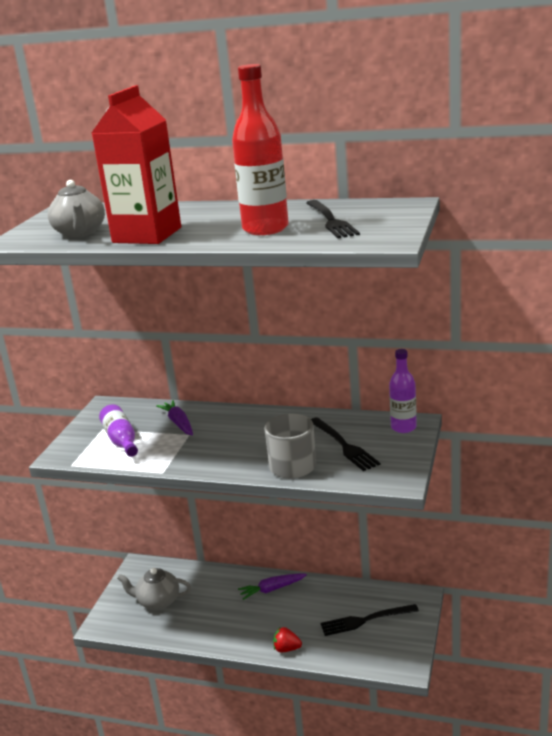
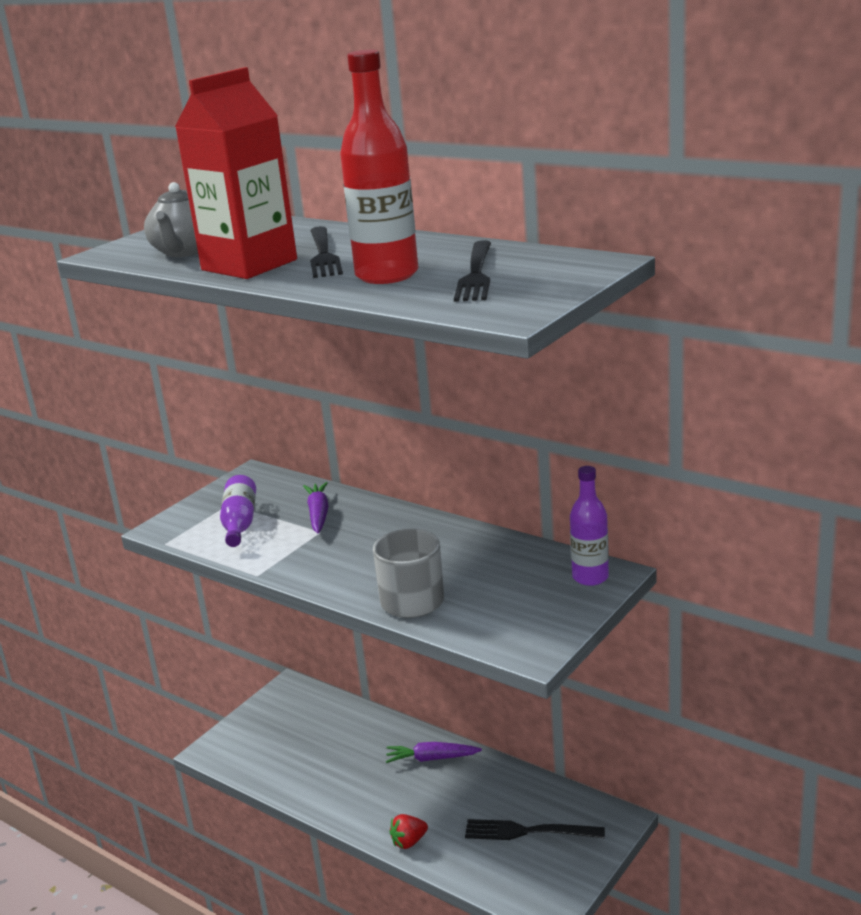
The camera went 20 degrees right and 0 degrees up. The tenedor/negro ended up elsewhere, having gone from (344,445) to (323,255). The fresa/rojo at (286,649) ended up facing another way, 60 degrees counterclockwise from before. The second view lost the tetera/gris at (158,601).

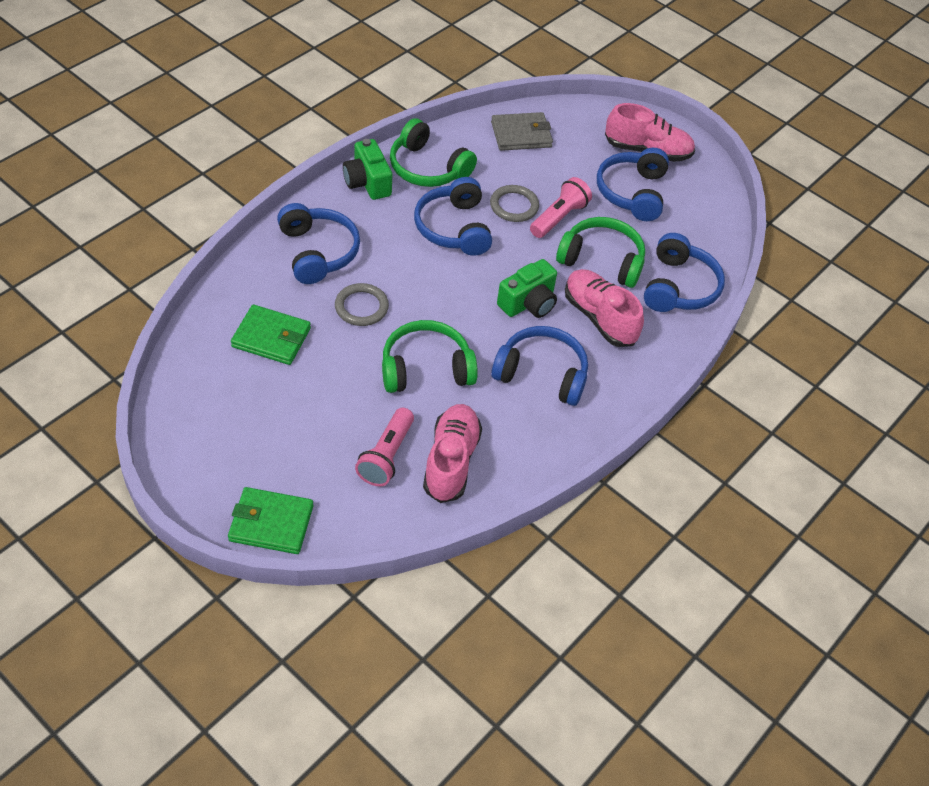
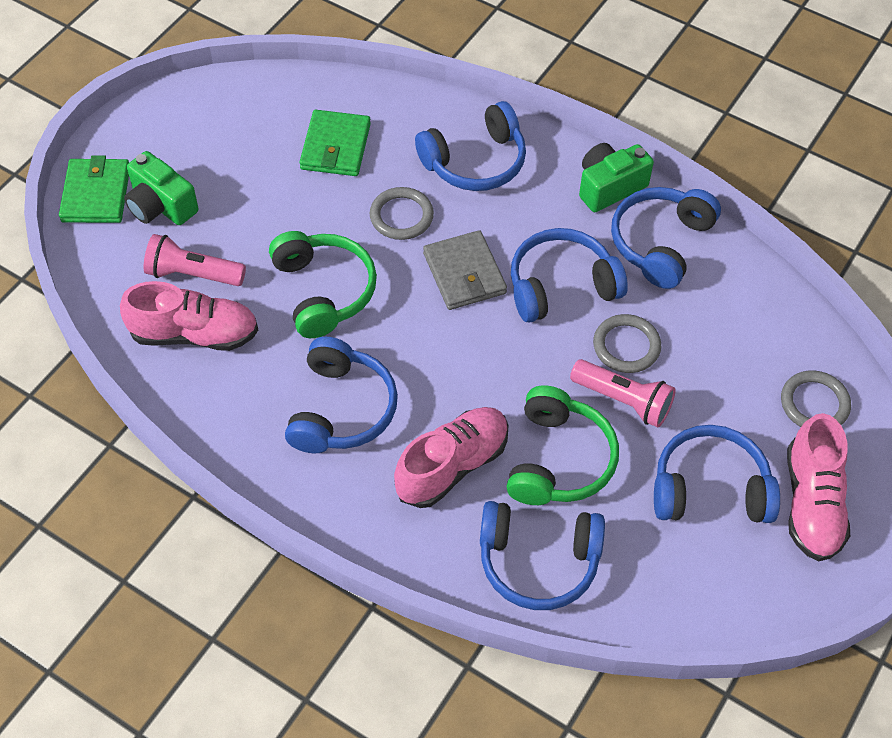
The camera went 85 degrees right and 5 degrees up. The cámara/verde ended up elsewhere, having gone from (528,303) to (161,205). The cartera/gris ended up elsewhere, having gone from (521,134) to (464,273). What was the auriculares/verde at (428,168) turned into the auriculares/azul at (661,243). The second view gained the anillo/gris at (814,403).

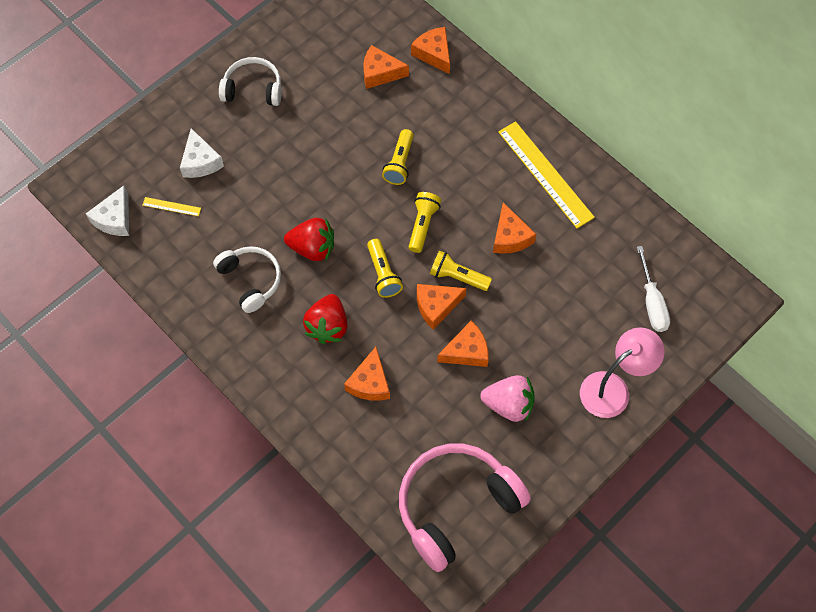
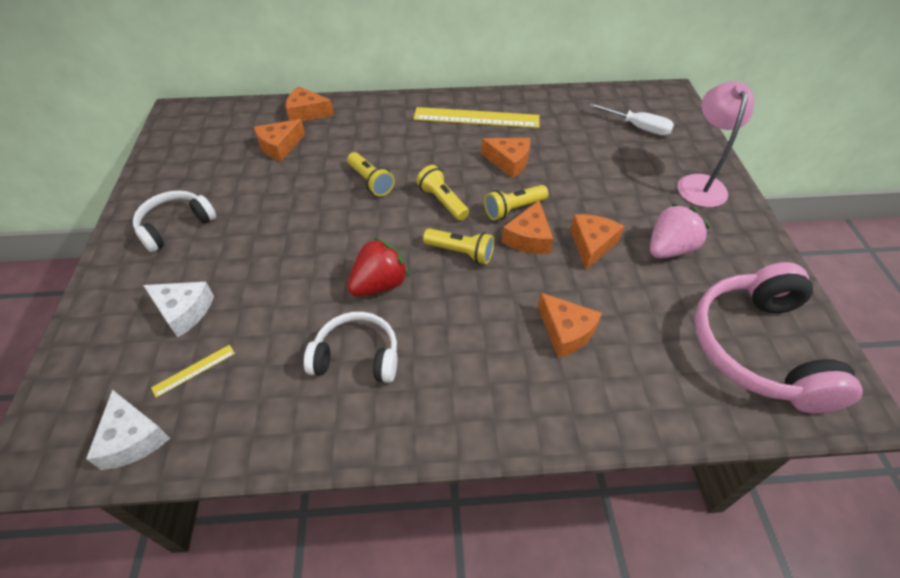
The camera went 50 degrees left and 15 degrees down. The second view lost the fresa/rojo at (328,326).

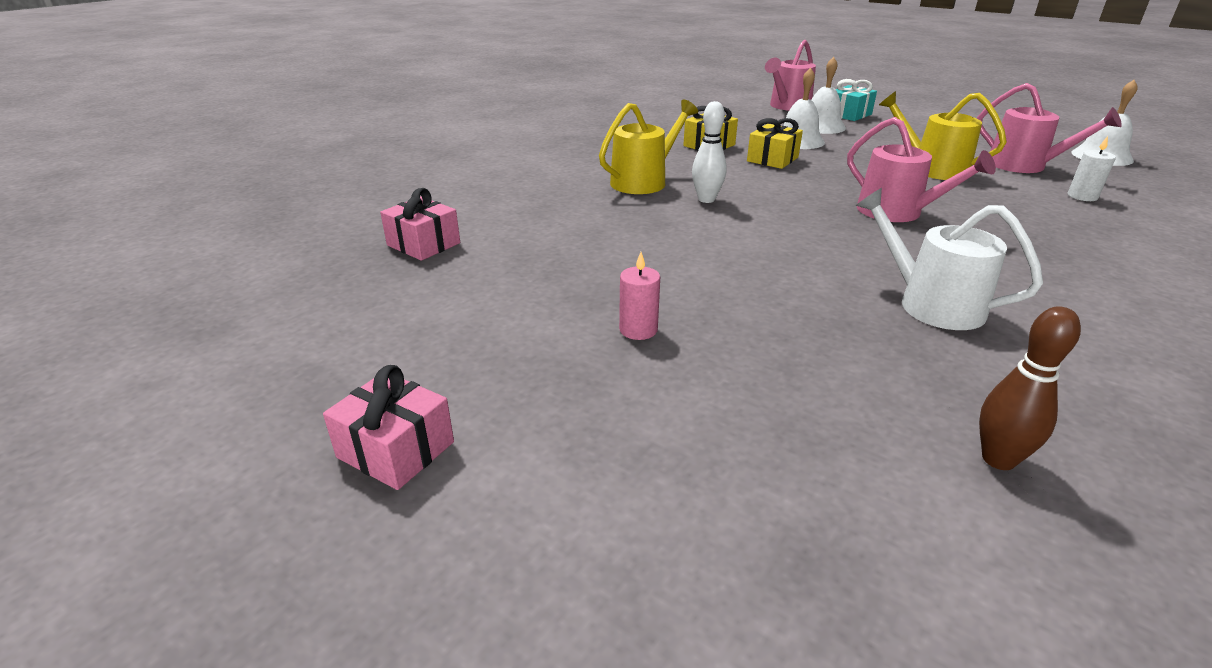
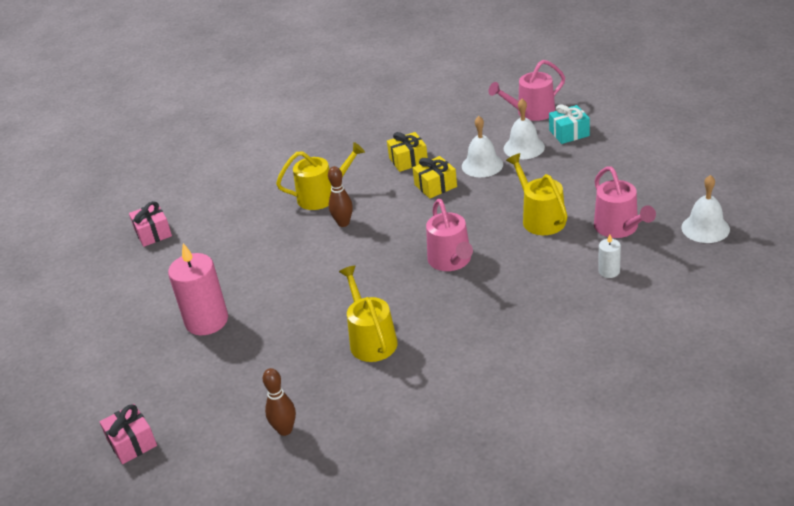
The camera went 30 degrees right and 5 degrees up. The regalo/rosa ended up elsewhere, having gone from (396,449) to (132,443). The size of the vela/rosa at (638,330) changed by a factor of 2.09. What was the bolo/blanco at (706,199) turned into the bolo/marrón at (343,223). What was the regadera/blanco at (931,304) turned into the regadera/amarillo at (371,340).

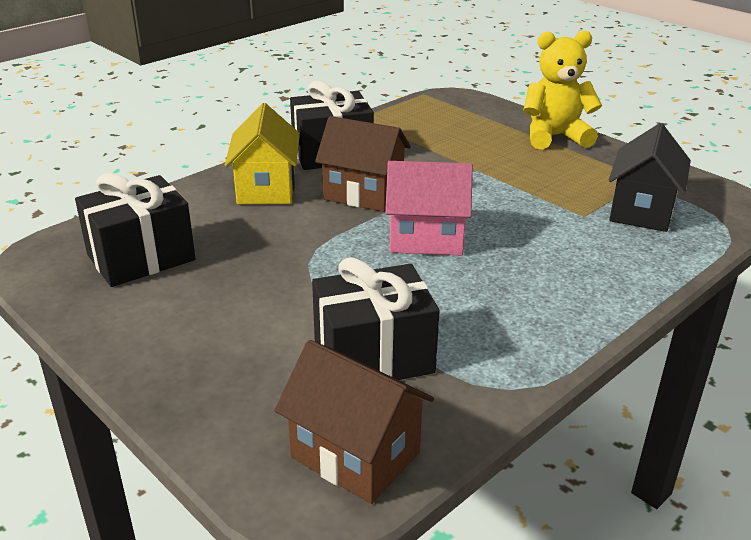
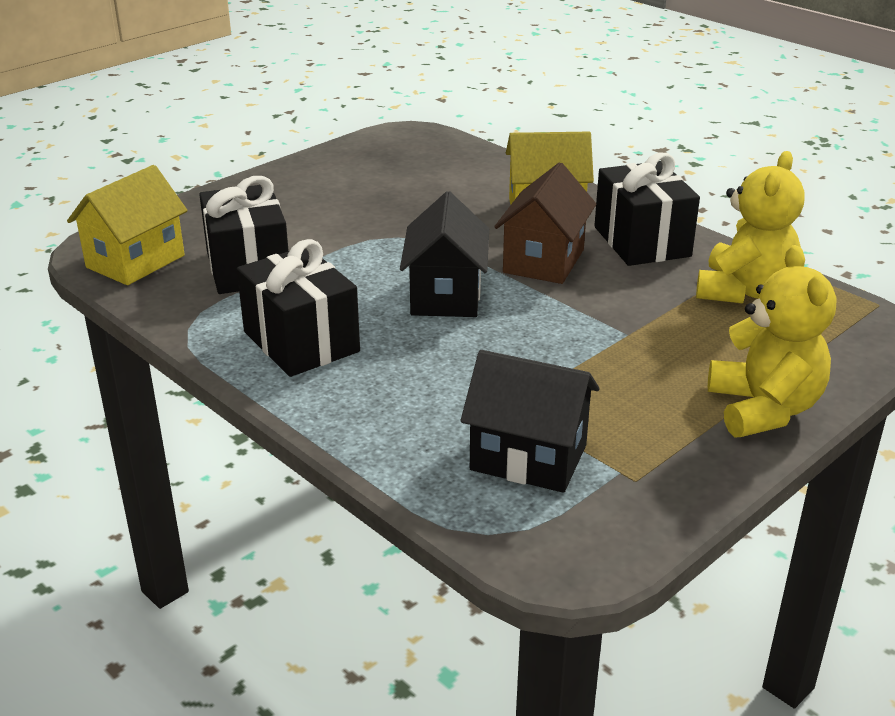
The camera went 90 degrees right and 0 degrees up. What was the casa/marrón at (355,455) turned into the casa/amarillo at (135,261). The regalo/negro ended up elsewhere, having gone from (141,257) to (301,342). What was the casa/rosa at (426,238) turned into the casa/negro at (446,296). The second view gained the osito/amarillo at (743,291).

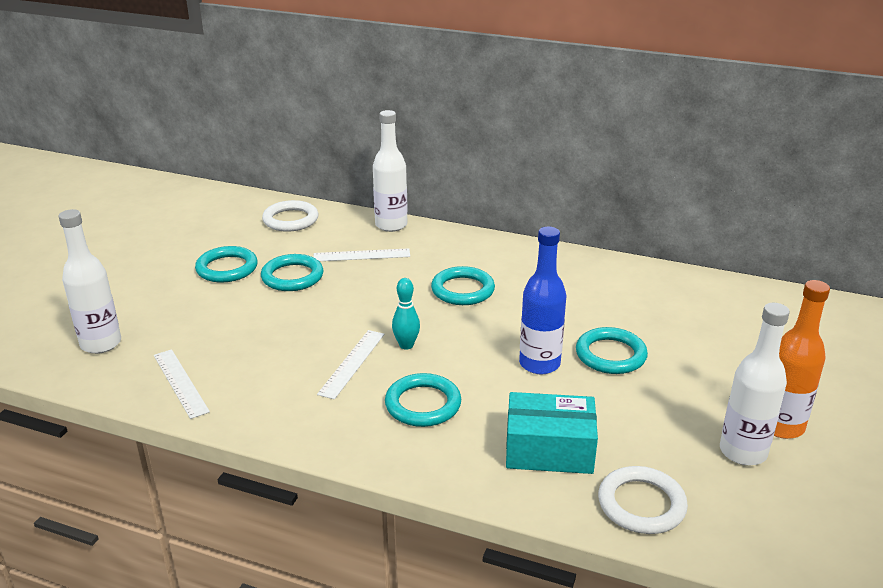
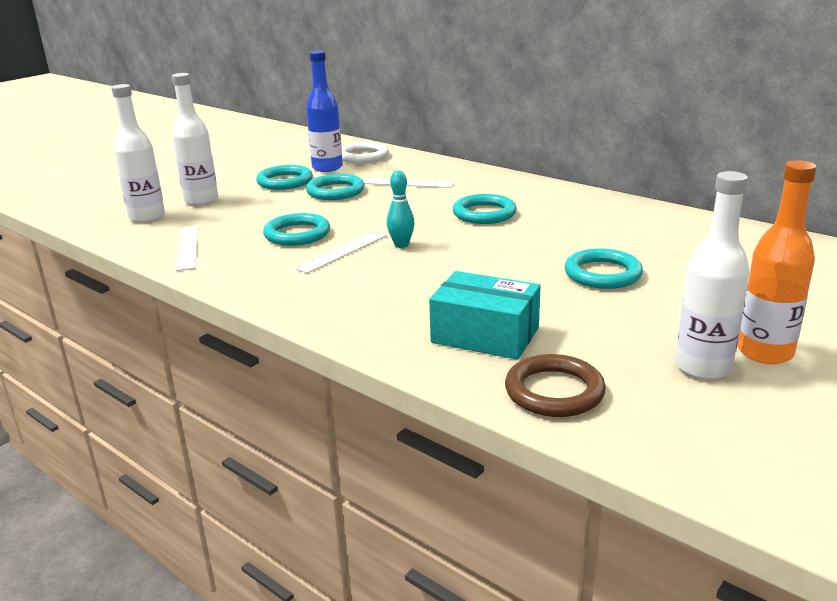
The camera went 20 degrees right and 5 degrees down. The botella/blanco ended up elsewhere, having gone from (391,225) to (201,200). The anillo/turquesa ended up elsewhere, having gone from (423,404) to (297,234). The botella/azul ended up elsewhere, having gone from (539,364) to (327,168). What was the anillo/blanco at (641,504) turned into the anillo/marrón at (554,391).

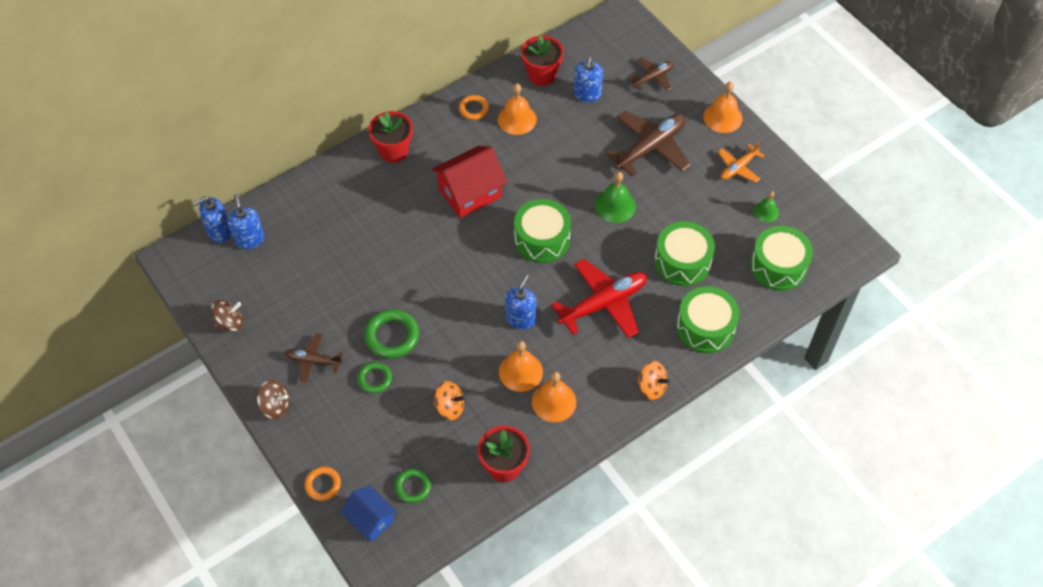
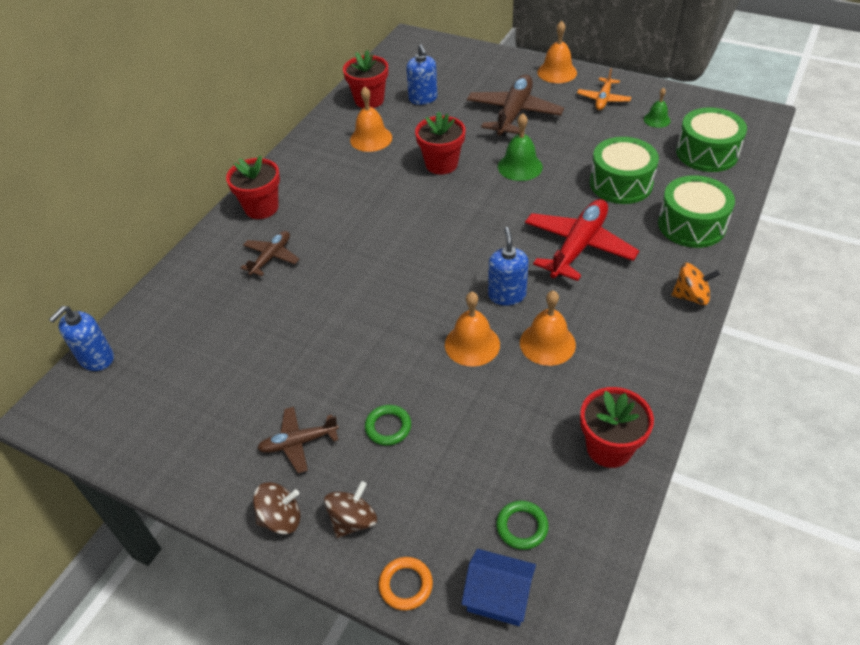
The camera went 25 degrees left and 10 degrees down. The avión/marrón ended up elsewhere, having gone from (653,77) to (271,257). The peonza/marrón ended up elsewhere, having gone from (230,323) to (353,520). The second view gained the maceta/rojo at (441,164). The campana/naranja ended up elsewhere, having gone from (554,401) to (472,344). The second view lost the dispensador de jabón/azul at (249,239). The second view lost the anillo/verde at (392,336). The second view lost the casa/rojo at (470,193). The second view lost the peonza/naranja at (450,407). The second view lost the anillo/naranja at (474,109). The second view lost the tambor/verde at (542,239).

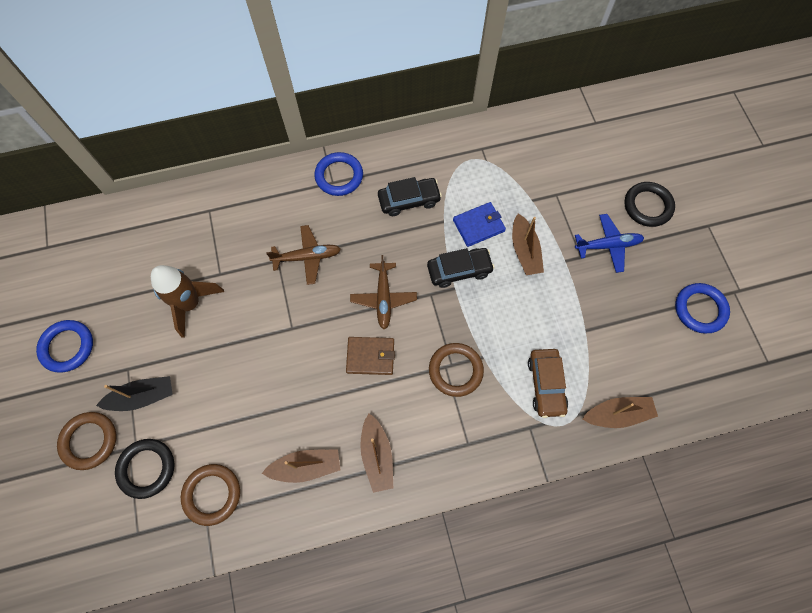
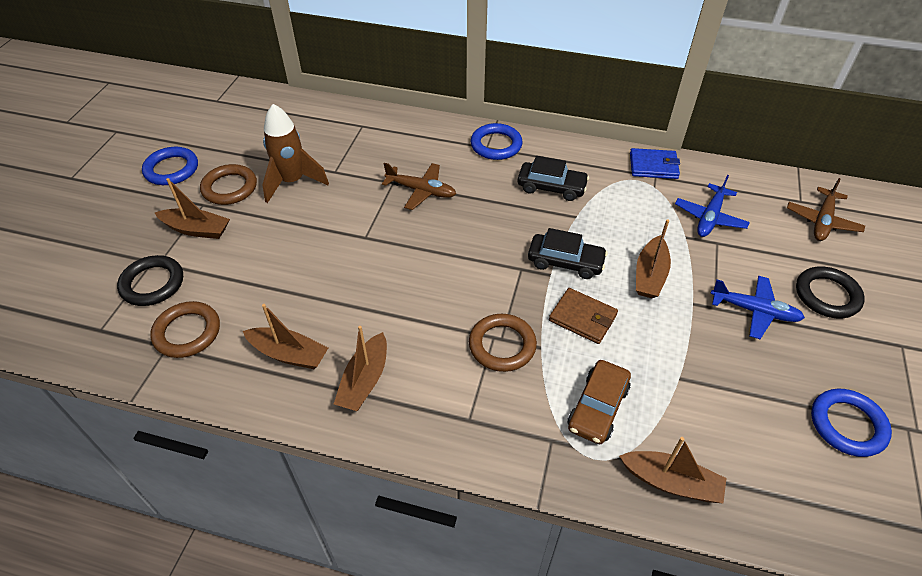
The camera went 30 degrees right and 20 degrees down. What was the barco/negro at (143,397) turned into the barco/marrón at (197,229). The anillo/marrón ended up elsewhere, having gone from (89,441) to (229,188). The cartera/marrón ended up elsewhere, having gone from (370,356) to (583,318). The cartera/azul ended up elsewhere, having gone from (478,225) to (653,166). The second view gained the avión/azul at (709,217). The avión/marrón ended up elsewhere, having gone from (383,298) to (822,221).

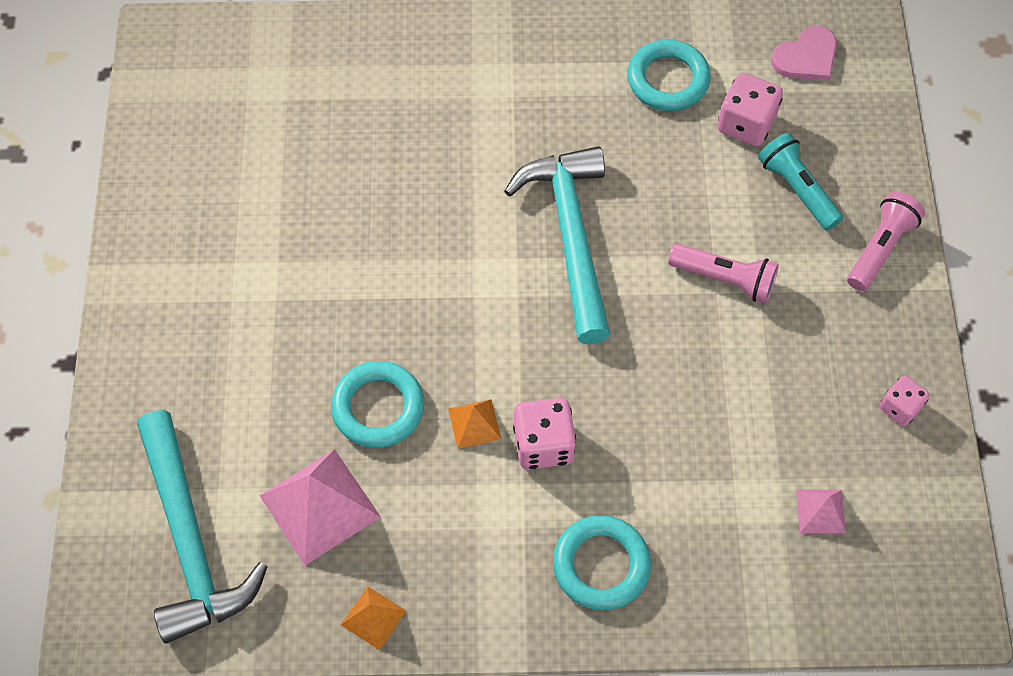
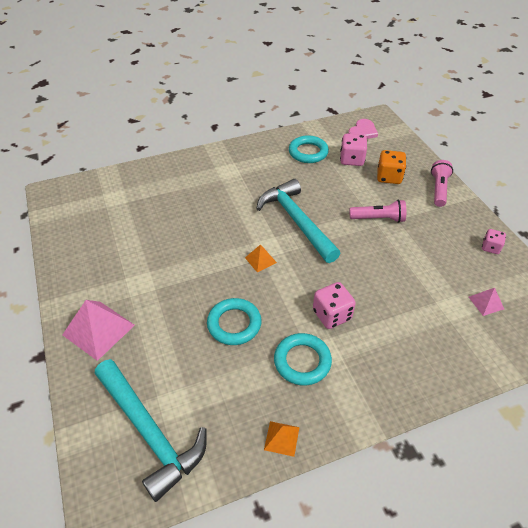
The camera went 20 degrees left and 15 degrees down. The pirámide/rosa ended up elsewhere, having gone from (320,506) to (99,329). The pirámide/naranja ended up elsewhere, having gone from (474,423) to (260,260). The anillo/turquesa ended up elsewhere, having gone from (601,565) to (302,361). Where the lámpara de mano/turquesa stood at (797,189), the dado/naranja came to stand at (389,177).

